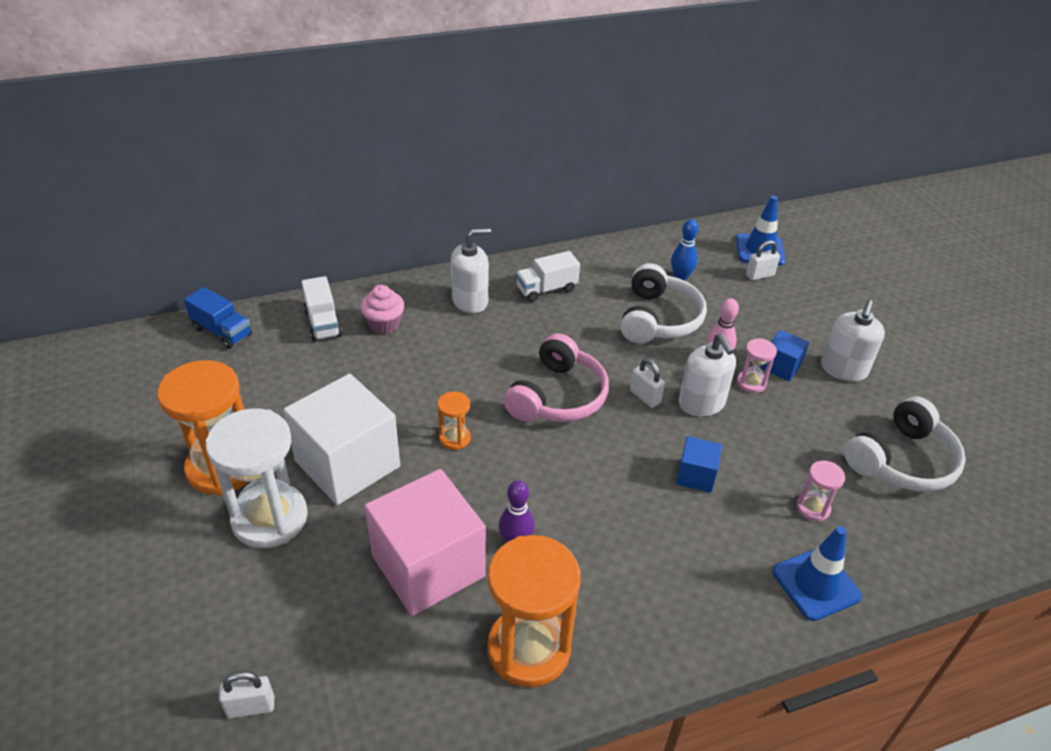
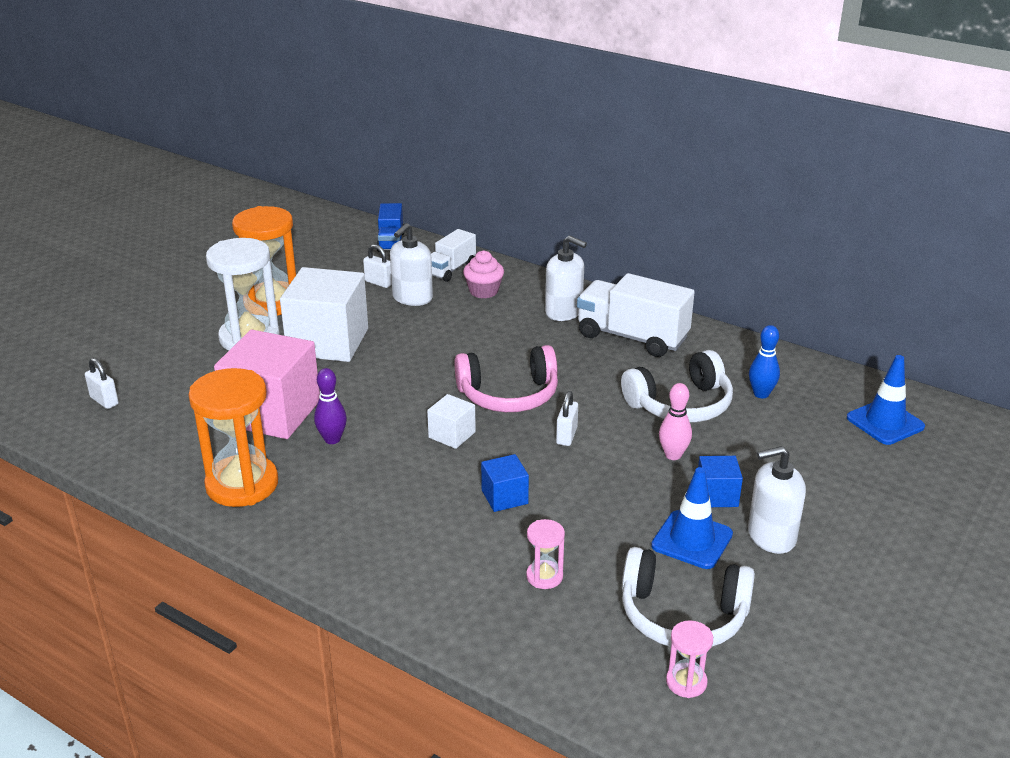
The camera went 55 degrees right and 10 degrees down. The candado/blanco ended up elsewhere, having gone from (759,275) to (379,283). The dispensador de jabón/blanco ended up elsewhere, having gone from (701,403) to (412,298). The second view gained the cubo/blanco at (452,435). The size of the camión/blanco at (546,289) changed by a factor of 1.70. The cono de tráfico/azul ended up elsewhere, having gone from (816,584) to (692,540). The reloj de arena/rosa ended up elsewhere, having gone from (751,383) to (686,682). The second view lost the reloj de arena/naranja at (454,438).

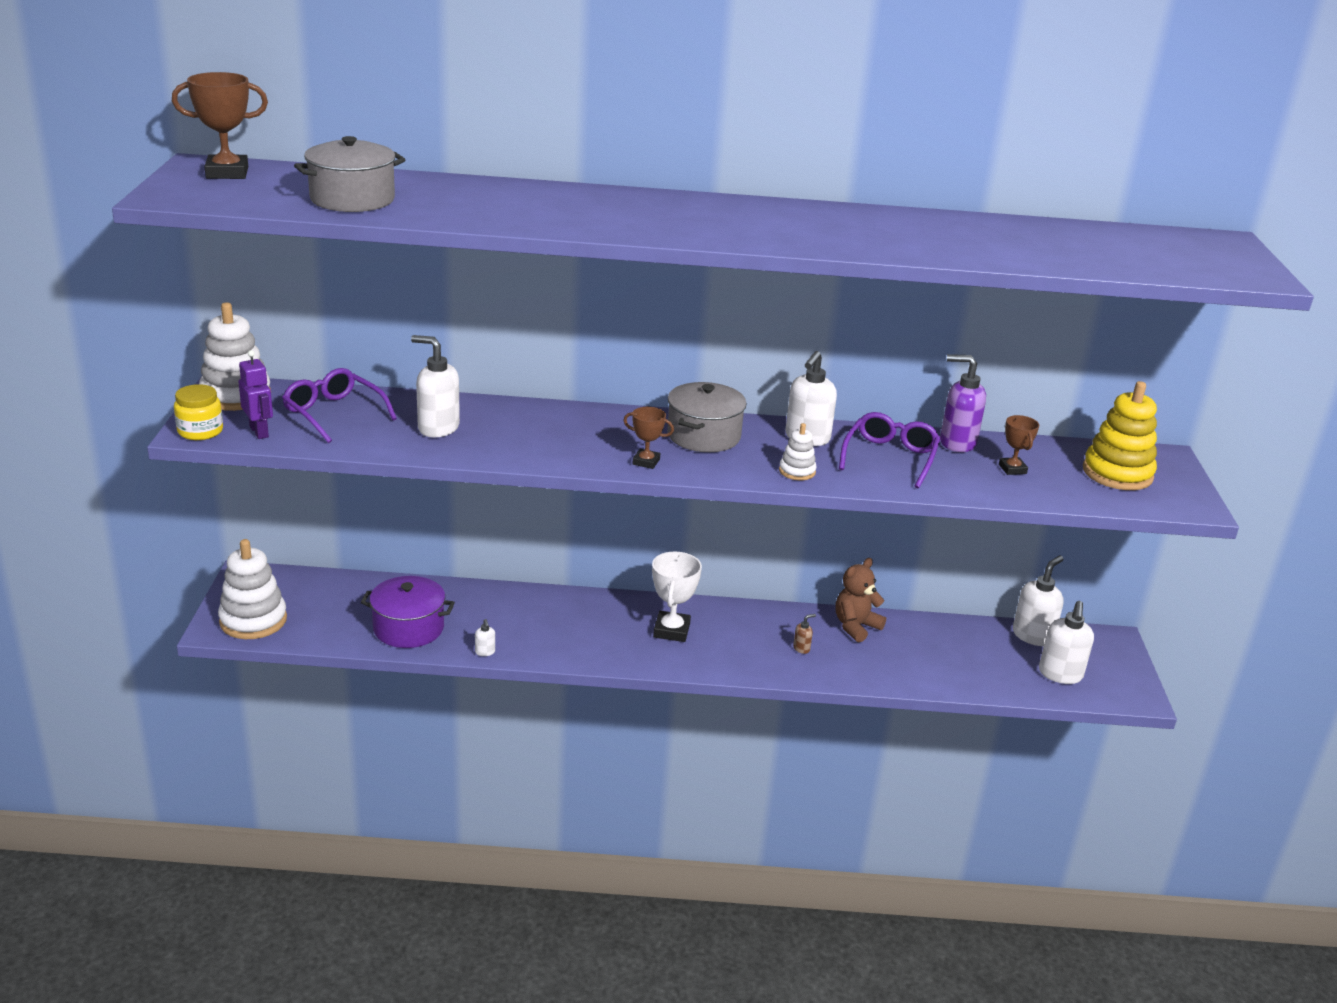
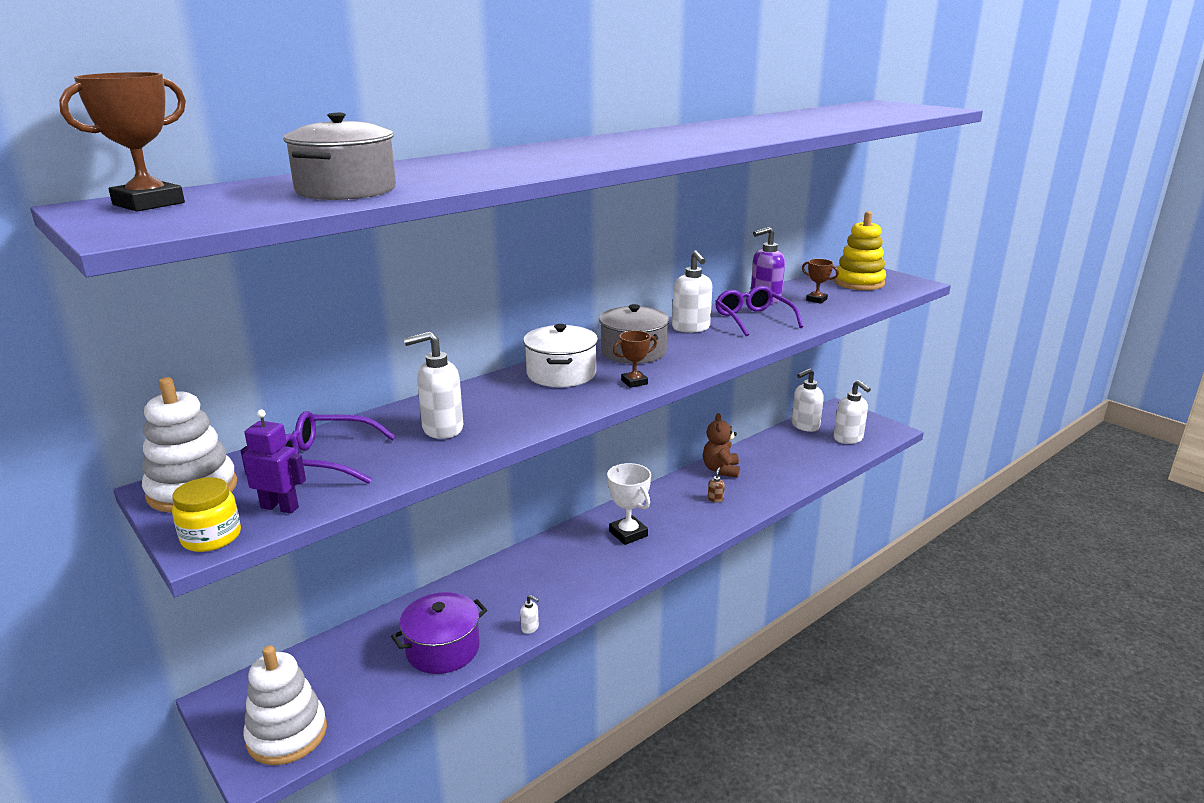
The camera went 40 degrees left and 5 degrees down. The second view gained the olla/blanco at (561,374). The dispensador de jabón/blanco at (1032,635) ended up facing another way, 120 degrees counterclockwise from before. The second view lost the juguete apilable/blanco at (797,471).

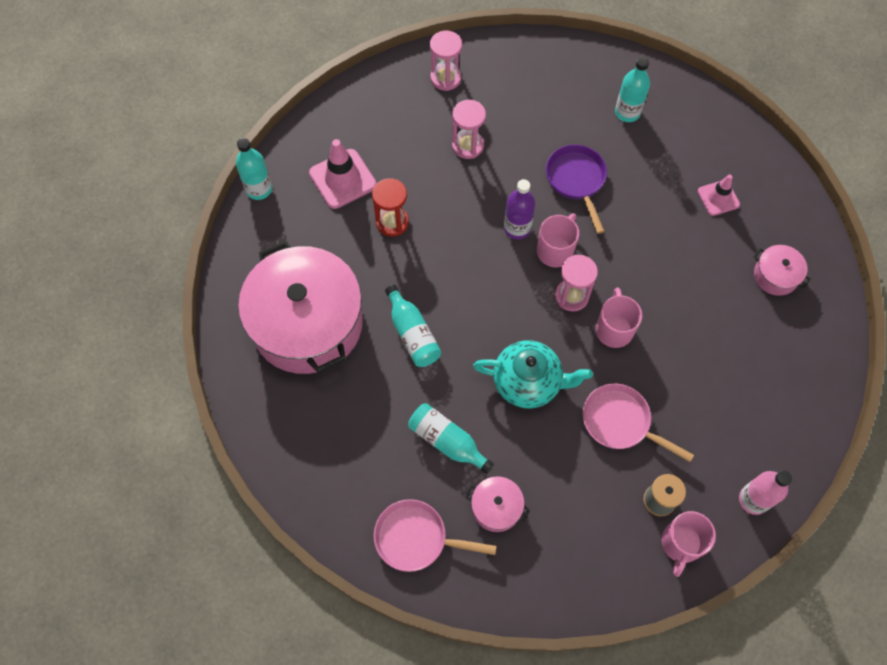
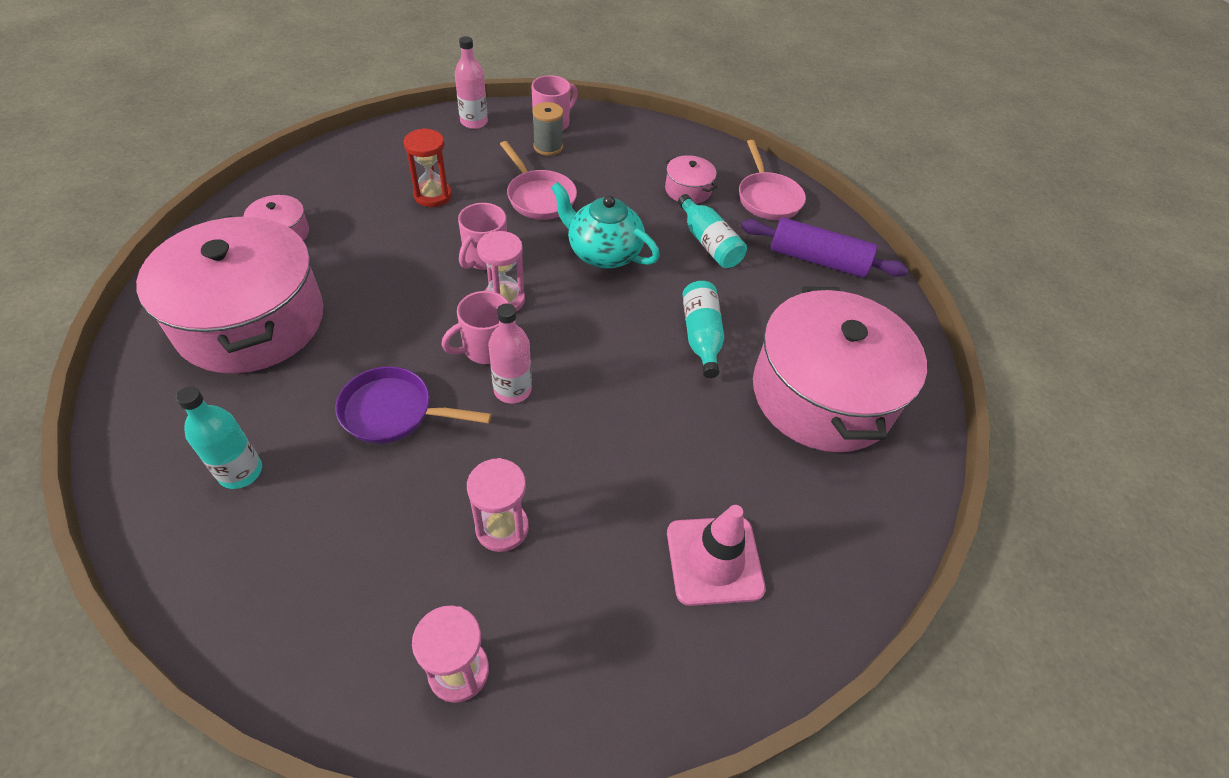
The camera went 160 degrees left and 15 degrees down. Where the cono de tráfico/rosa stood at (718,198), the olla/rosa came to stand at (251,321). The sartén/morado at (576,181) ended up facing another way, 90 degrees clockwise from before. The reloj de arena/rojo ended up elsewhere, having gone from (392,222) to (433,196). What was the botella/morado at (517,228) turned into the botella/rosa at (512,390). The sartén/rosa at (416,538) ended up facing another way, 45 degrees clockwise from before. The second view gained the rodillo/morado at (817,260). The second view lost the botella/turquesa at (259,189).

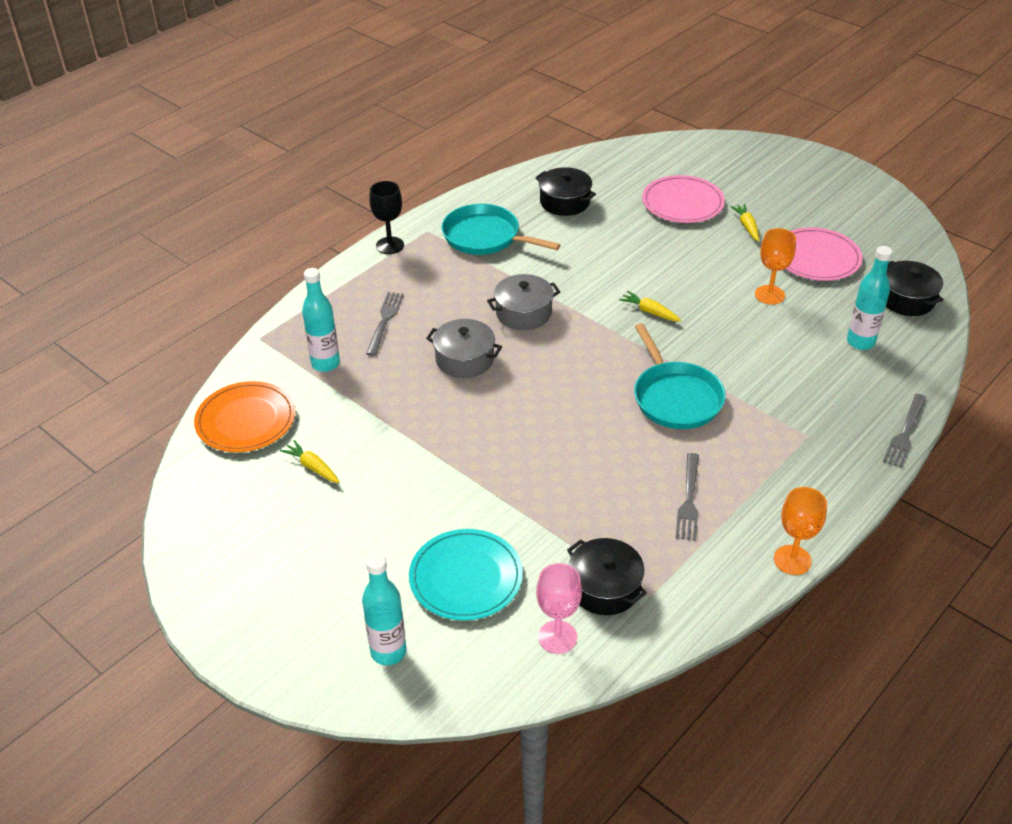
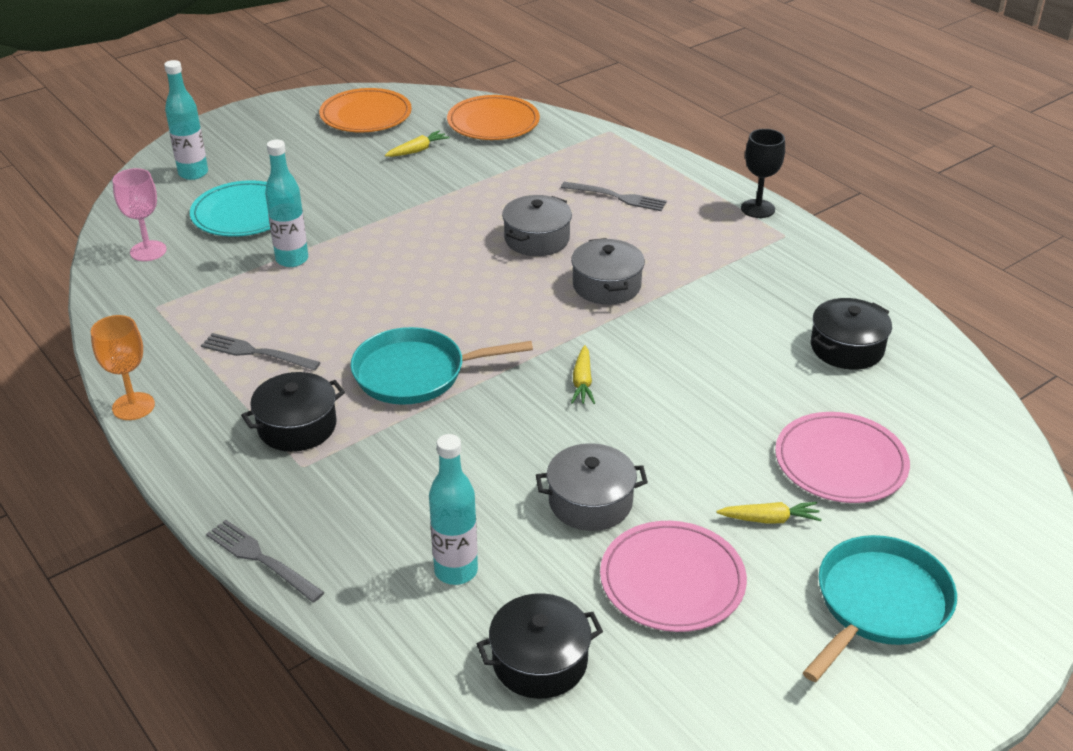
The camera went 100 degrees right and 5 degrees down. The olla/negro ended up elsewhere, having gone from (604,588) to (297,426). The botella/turquesa ended up elsewhere, having gone from (325,364) to (292,259). The second view gained the plato/naranja at (366,115). Where the copa/naranja stood at (769,295), the olla/gris came to stand at (590,502). The zanahoria/amarillo at (650,312) ended up facing another way, 135 degrees clockwise from before. The sartén/turquesa ended up elsewhere, having gone from (485,237) to (879,604).

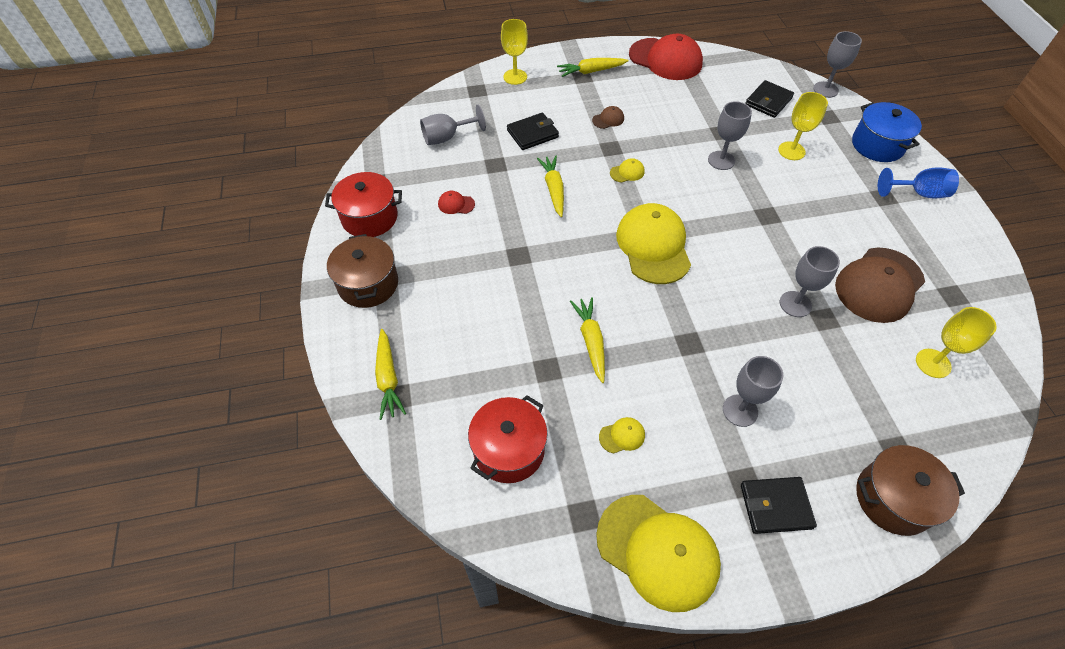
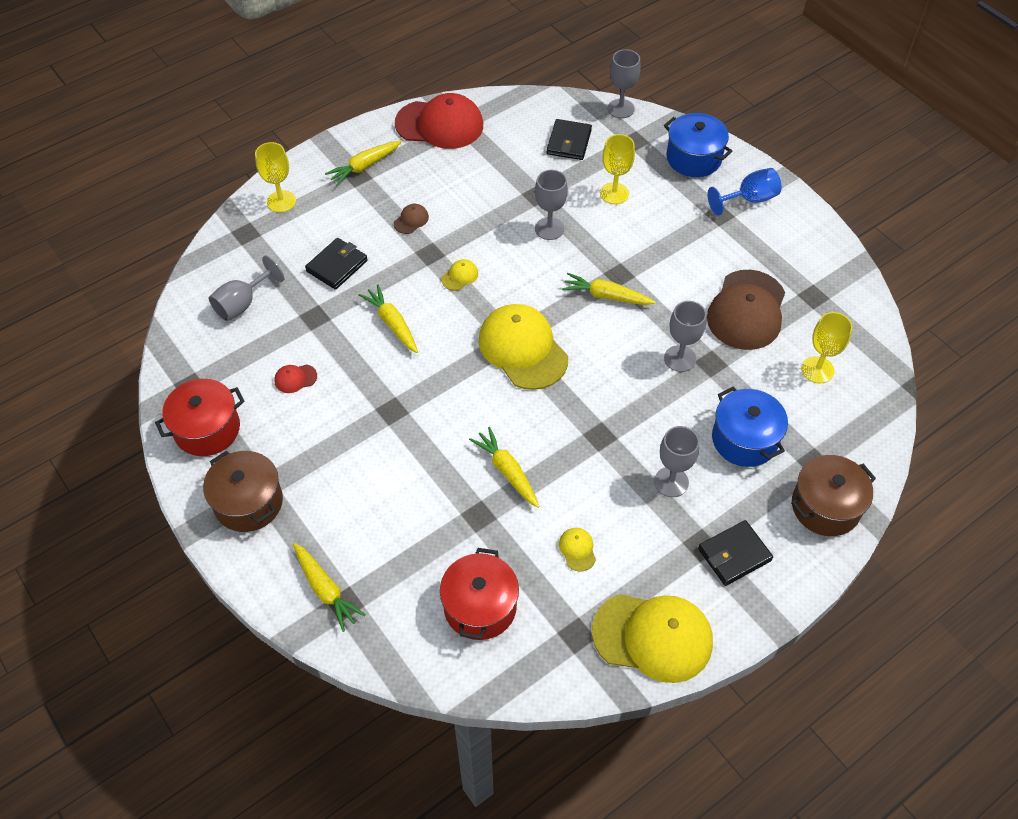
The camera went 25 degrees left and 0 degrees up. The gorra/amarillo at (622,436) ended up facing another way, 60 degrees counterclockwise from before. The second view gained the zanahoria/amarillo at (606,296). The second view gained the olla/azul at (744,439).

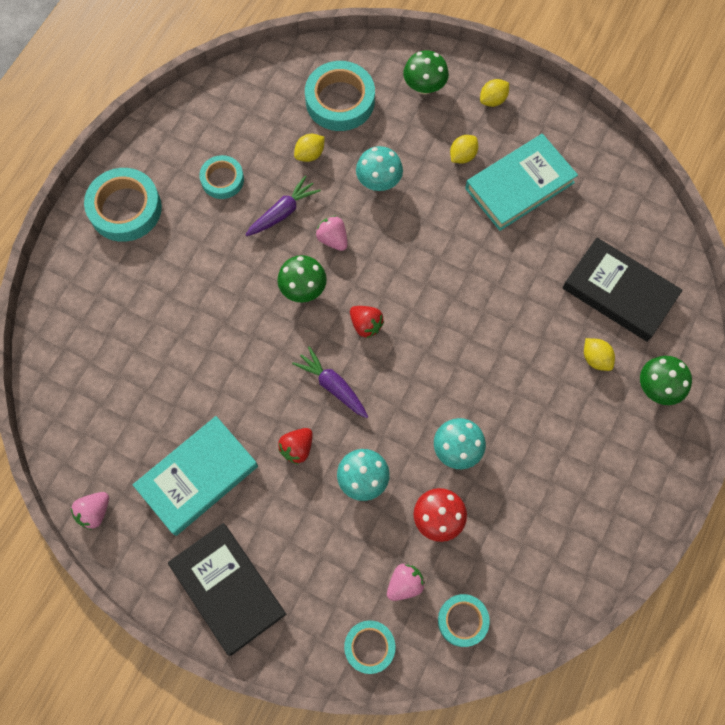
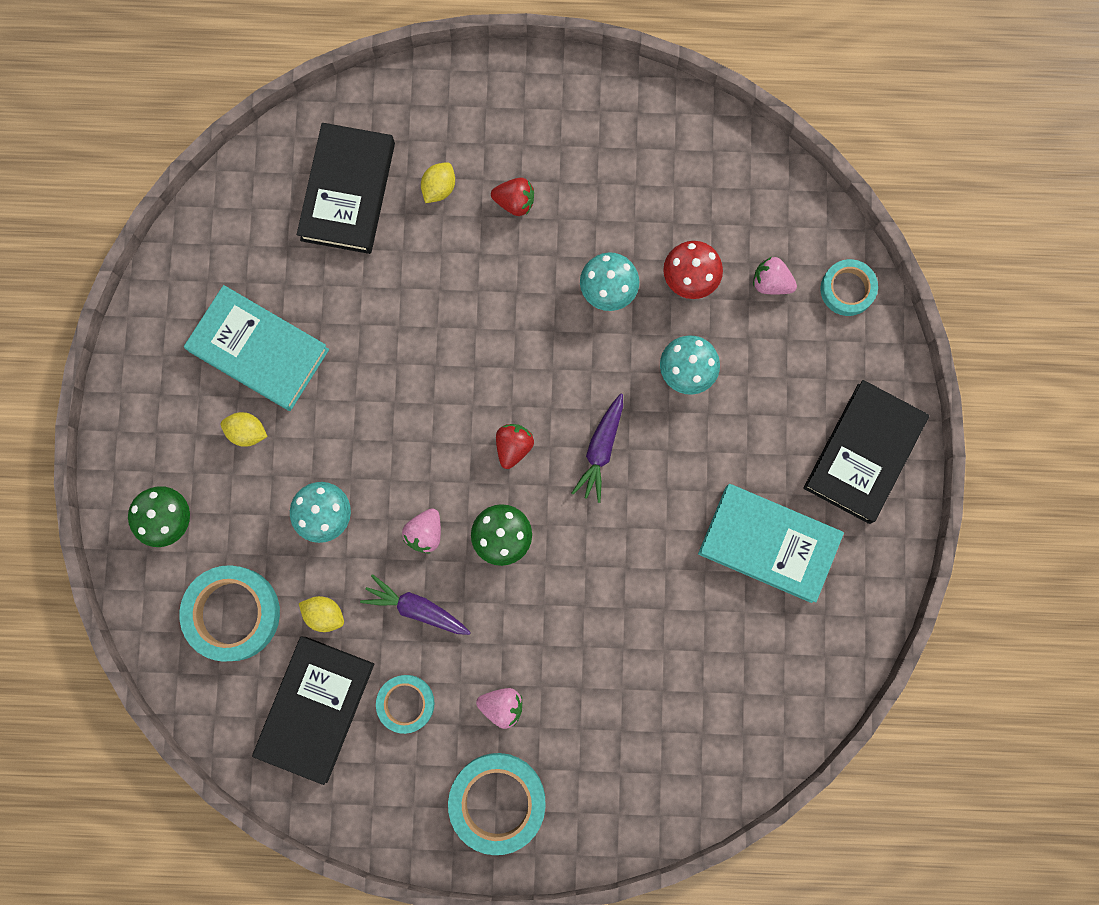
The camera went 115 degrees left and 10 degrees up. The second view gained the libro/negro at (315,708). The fresa/rosa ended up elsewhere, having gone from (94,512) to (502,706). The fresa/rojo ended up elsewhere, having gone from (297,448) to (515,202). The second view lost the cinta adhesiva/turquesa at (462,620). The second view lost the limón/amarillo at (493,100). The second view lost the seta/verde at (657,387).

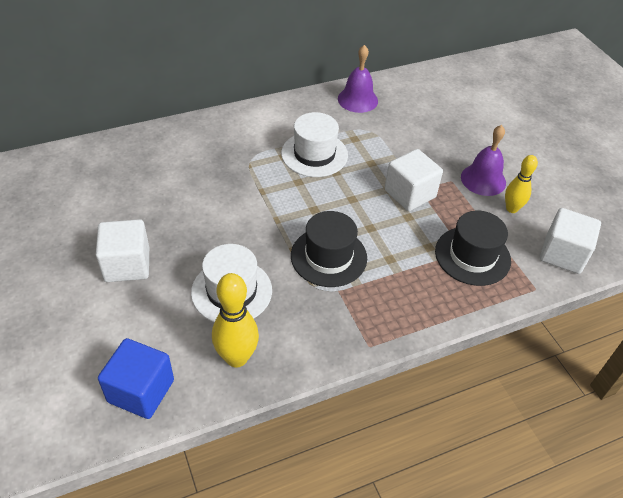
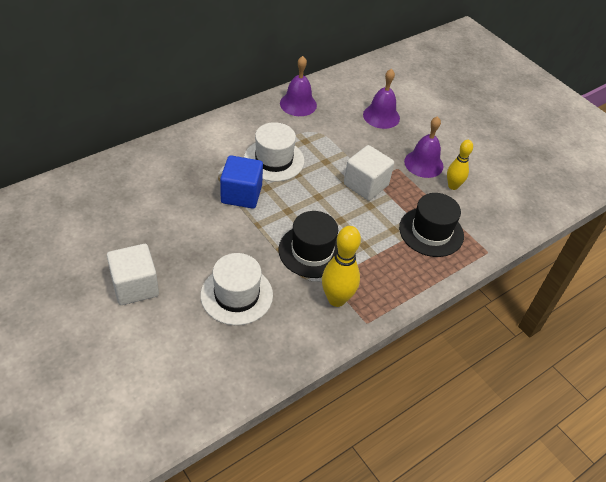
The camera went 15 degrees left and 0 degrees up. The cubo/azul ended up elsewhere, having gone from (141,391) to (241,194). The bolo/amarillo ended up elsewhere, having gone from (237,358) to (336,299). The second view gained the campana/morado at (381,116). The second view lost the cubo/blanco at (563,254).

